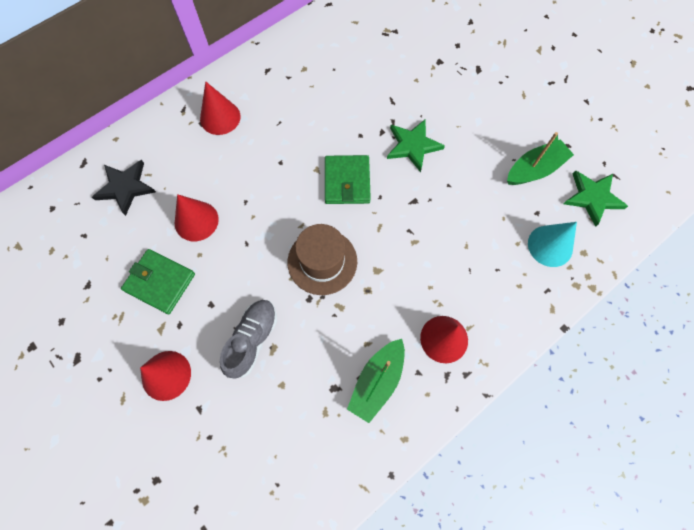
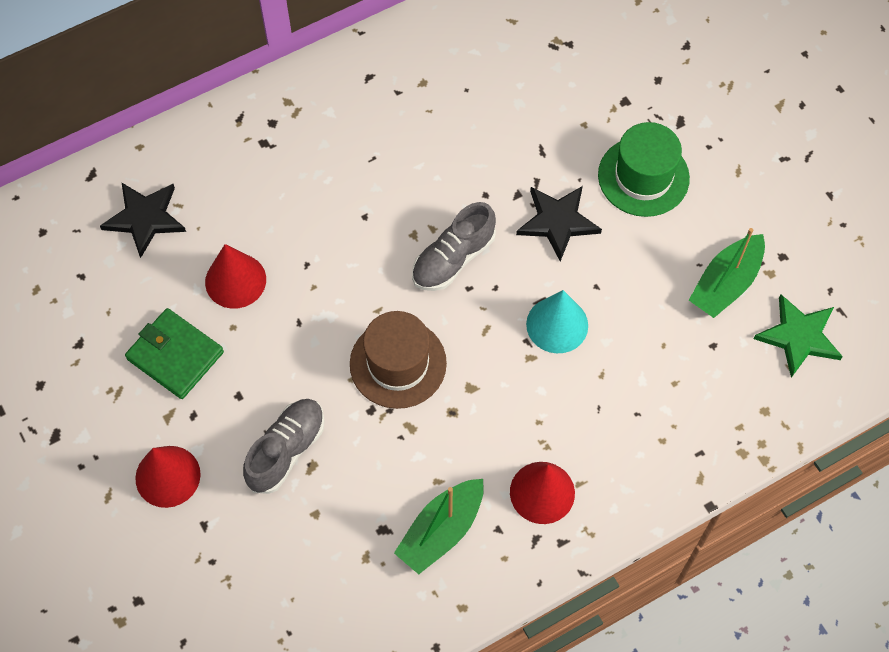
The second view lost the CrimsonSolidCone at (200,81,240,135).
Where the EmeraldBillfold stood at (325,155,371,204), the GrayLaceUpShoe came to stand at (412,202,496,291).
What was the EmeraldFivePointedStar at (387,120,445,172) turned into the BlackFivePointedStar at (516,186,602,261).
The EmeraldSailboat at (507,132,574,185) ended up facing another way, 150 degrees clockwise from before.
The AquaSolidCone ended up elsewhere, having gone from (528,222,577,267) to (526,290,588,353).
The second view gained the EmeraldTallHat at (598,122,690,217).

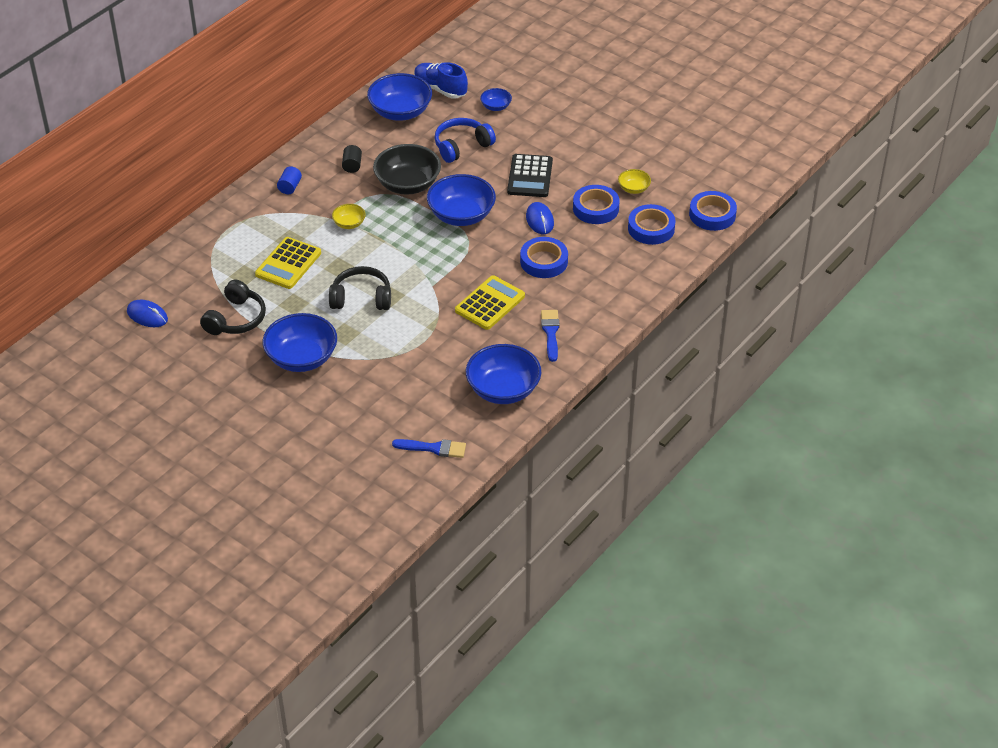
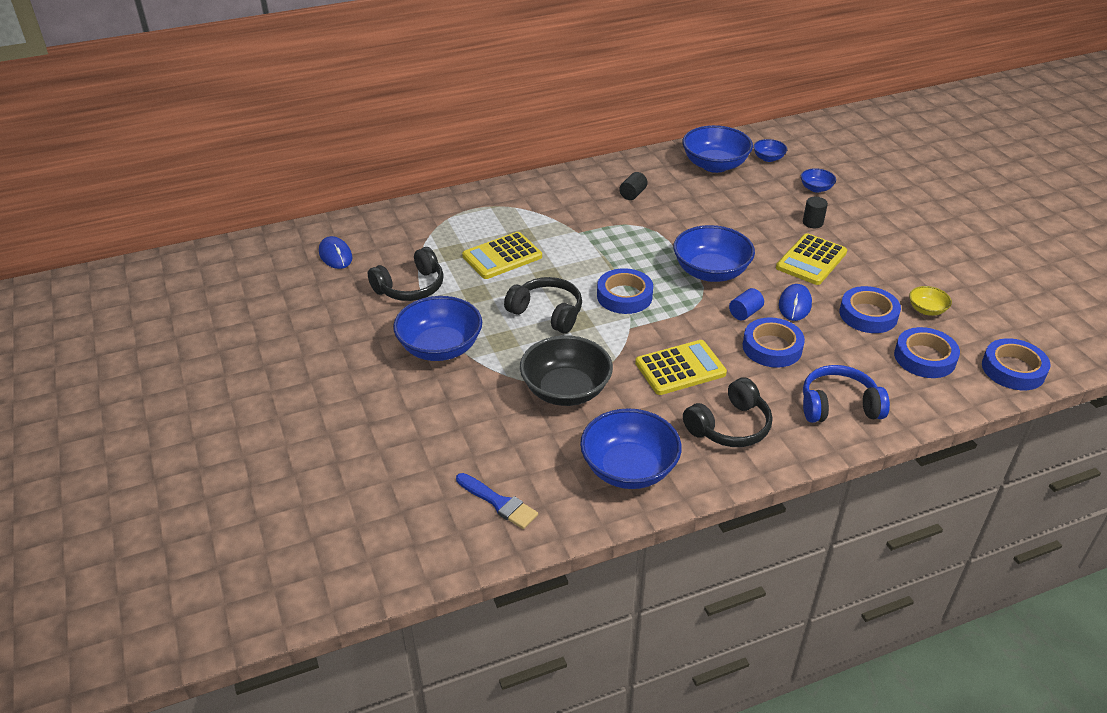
The RoyalBlueCylinder ended up elsewhere, having gone from (277,166,302,194) to (729,288,764,320).
The second view lost the YellowServingBowl at (332,204,366,229).
The BlackServingBowl ended up elsewhere, having gone from (373,144,441,194) to (520,335,613,406).
Where the RoyalBlueLaceUpShoe stood at (414,62,468,98), the RoyalBlueServingBowl came to stand at (753,139,787,162).
The RoyalBlueOverEarHeadphones ended up elsewhere, having gone from (434,118,496,163) to (803,365,890,423).
What was the BlackAddingMachine at (507,154,553,197) turned into the YellowAddingMachine at (776,233,847,285).
Where the RoyalBluePaintBrush stood at (541,310,560,362), the BlackOverEarHeadphones came to stand at (683,377,772,447).
The second view gained the RoyalBlueRollOfTape at (597,268,653,314).
The second view gained the BlackCylinder at (803,197,828,228).

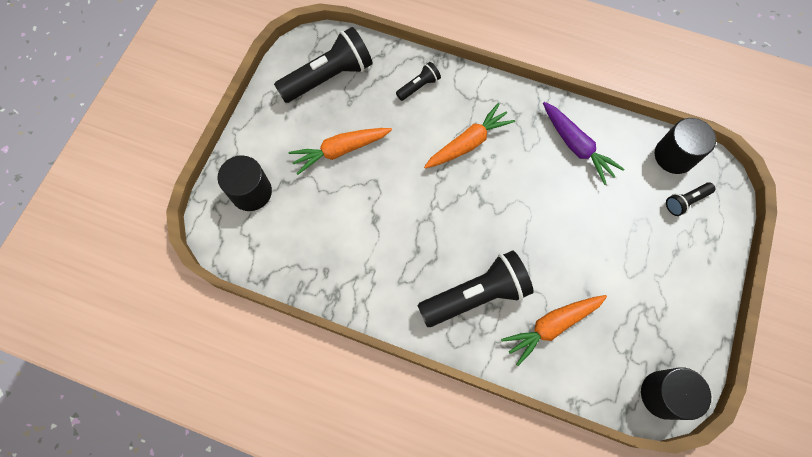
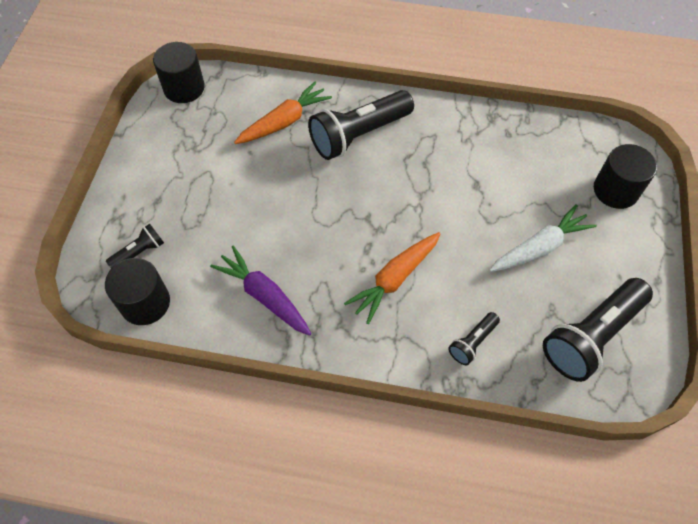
What was the BrightOrangeToyCarrot at (288,128,392,175) turned into the PureWhiteToyCarrot at (489,204,597,272).

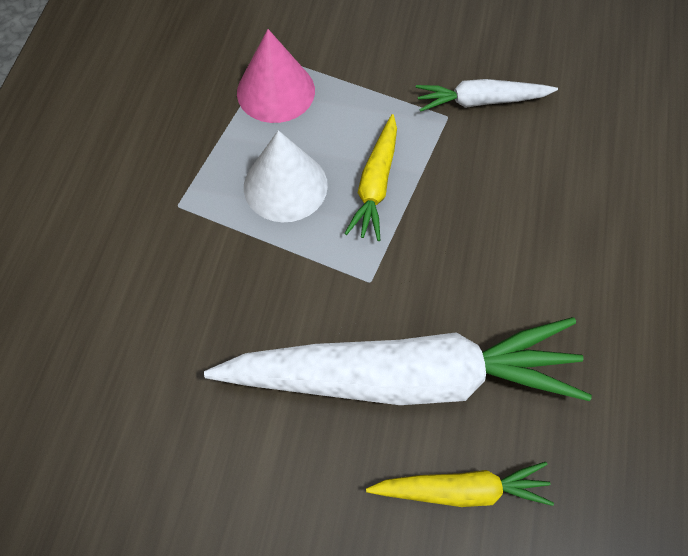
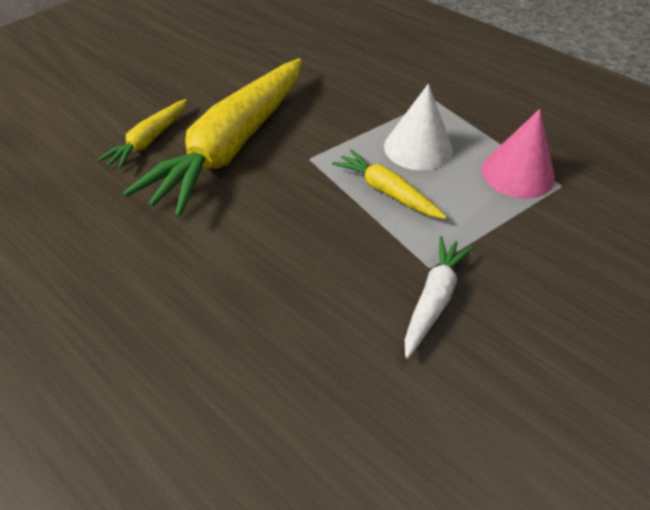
What was the PureWhiteToyCarrot at (204,317,592,405) turned into the YellowToyCarrot at (123,58,302,218).

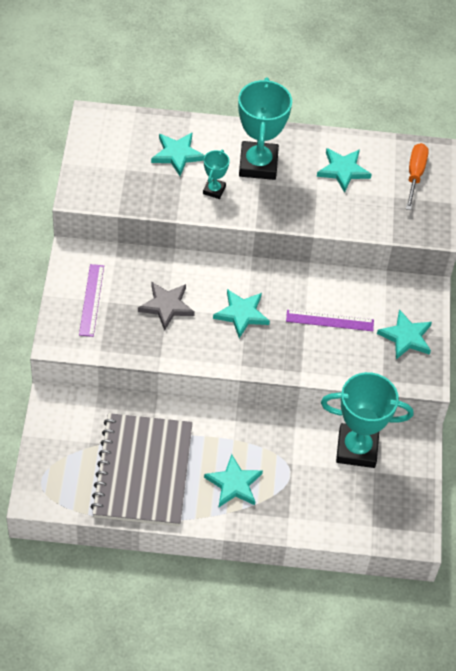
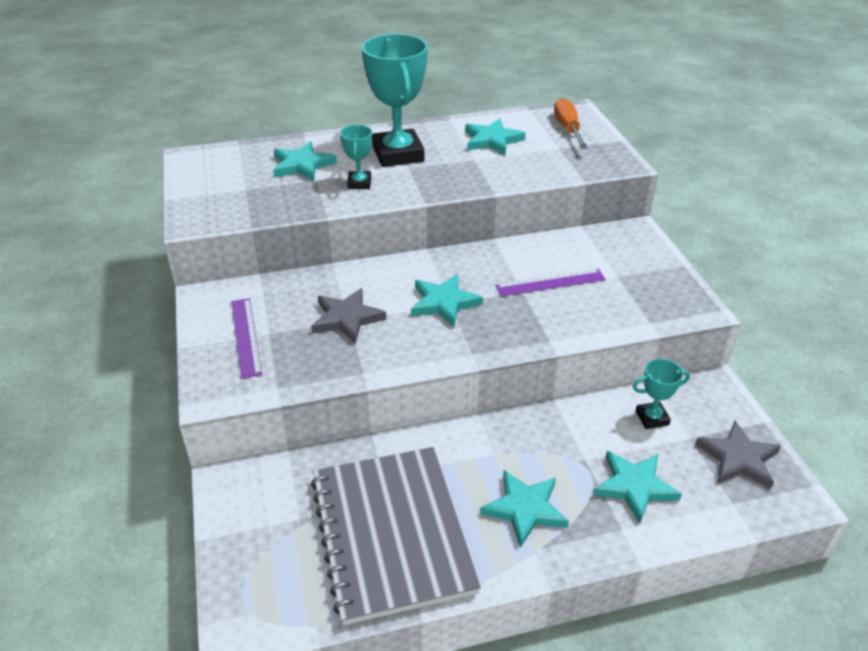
The size of the AquaTrophy at (321,372,413,468) changed by a factor of 0.49.
The AquaFivePointedStar ended up elsewhere, having gone from (377,309,432,359) to (593,451,682,523).
The second view gained the GrayFivePointedStar at (695,420,781,489).

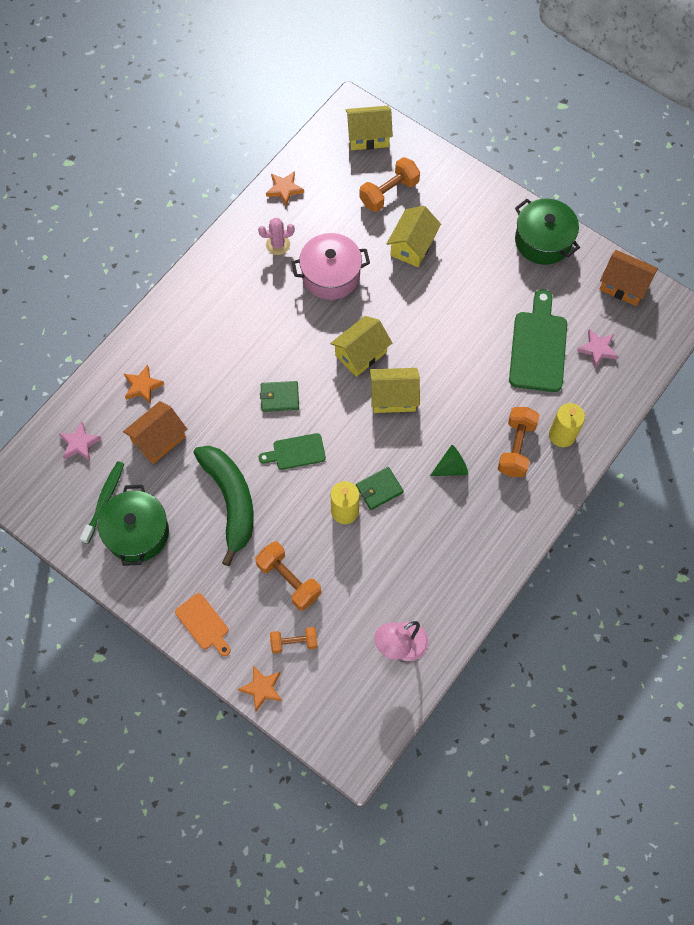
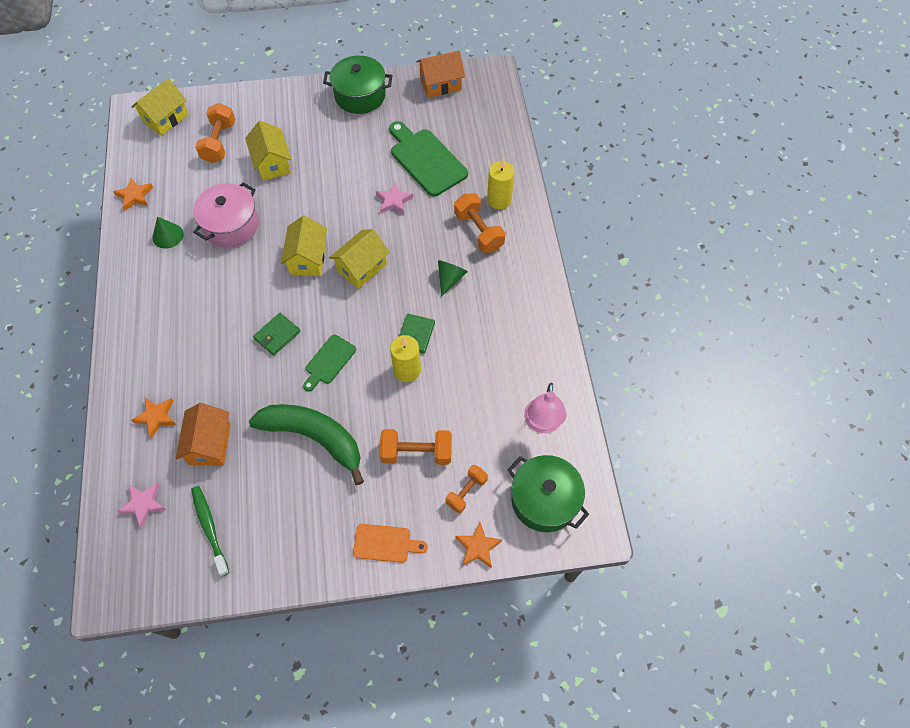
The EmeraldStockpot ended up elsewhere, having gone from (98,485,169,566) to (507,455,589,532).
Where the PinkPricklyPlant stood at (258,218,295,255), the EmeraldSolidCone came to stand at (153,217,184,249).
The PinkFivePointedStar ended up elsewhere, having gone from (577,329,618,368) to (375,182,413,215).

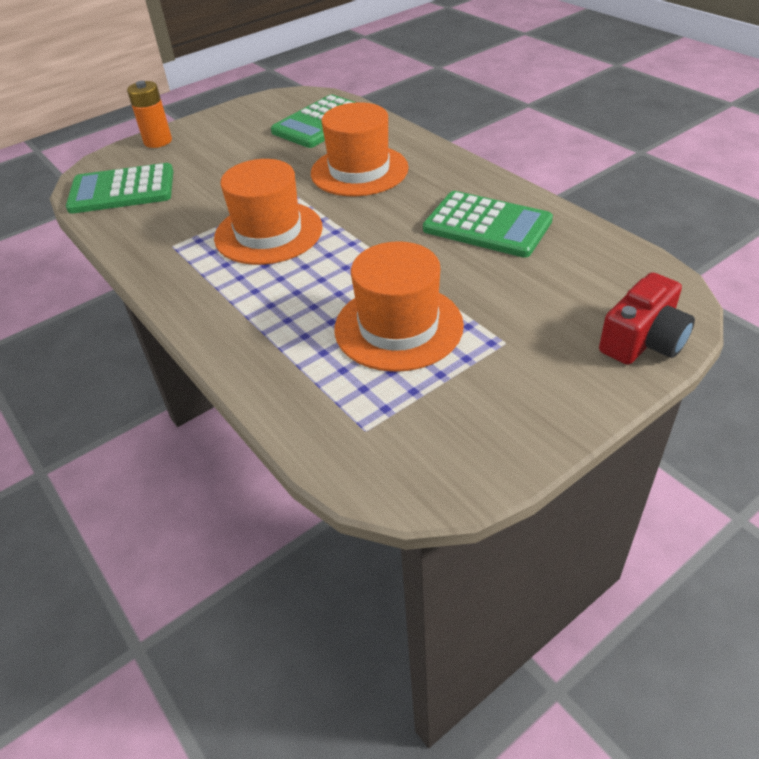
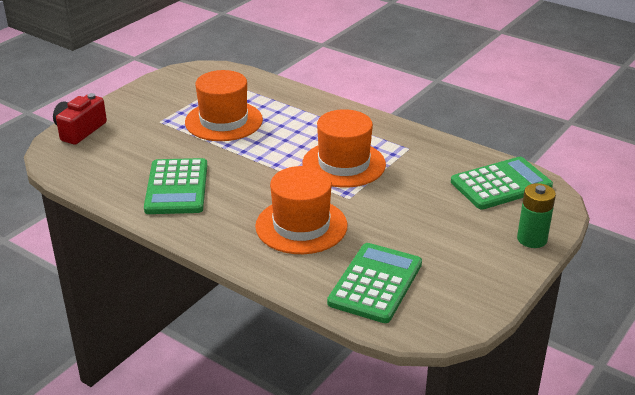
What was the BrightOrangePowerCell at (127,81,172,148) turned into the EmeraldPowerCell at (517,183,556,248).
The EmeraldAddingMachine at (423,191,553,258) ended up facing another way, 105 degrees counterclockwise from before.

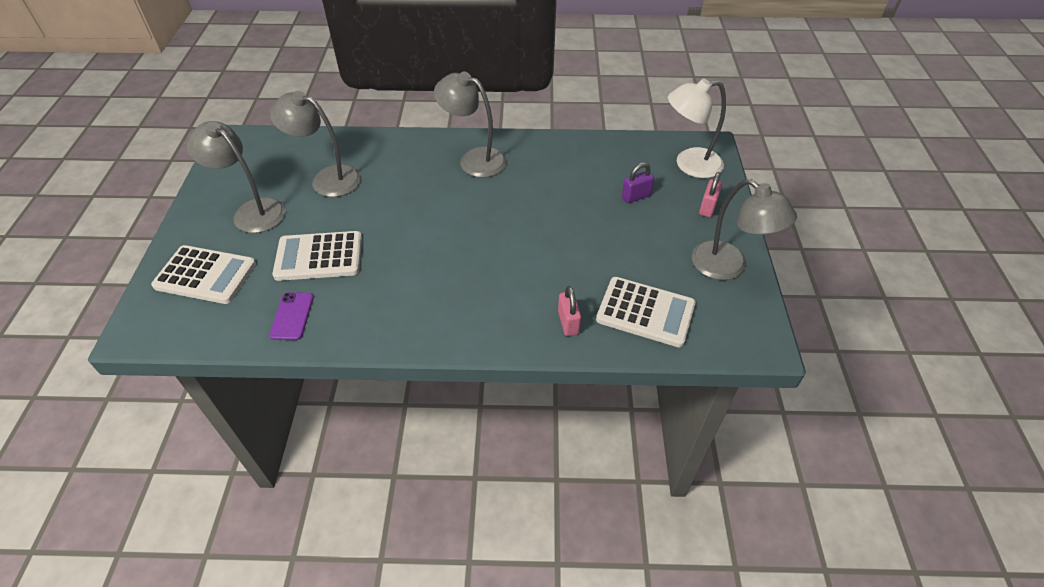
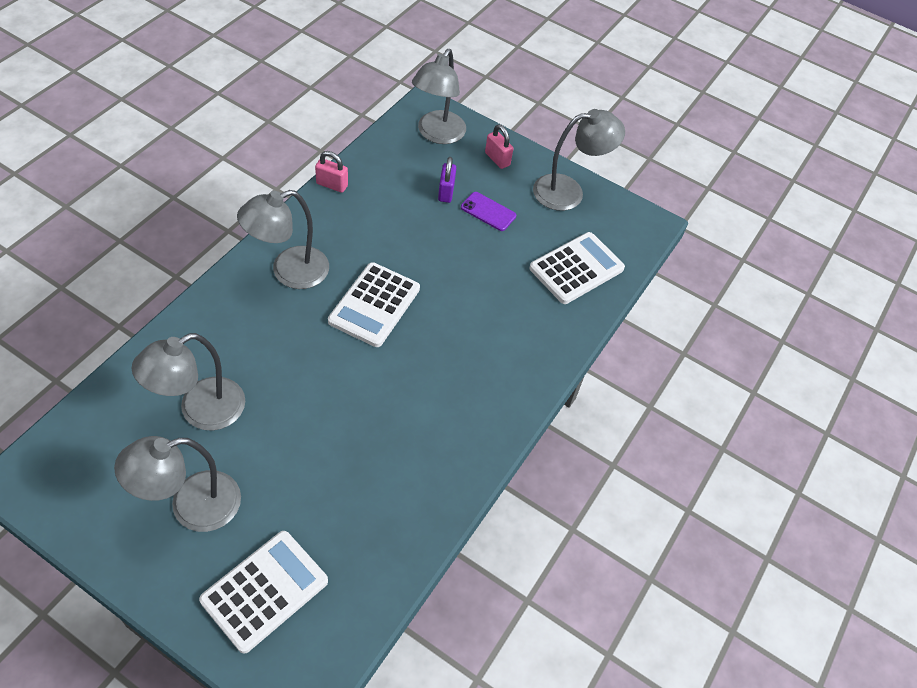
The PurplePhone ended up elsewhere, having gone from (269,292,314,340) to (461,192,516,231).
The PureWhiteAddingMachine ended up elsewhere, having gone from (272,231,362,281) to (328,262,420,347).
The PinkPadlock ended up elsewhere, having gone from (558,286,581,336) to (315,151,348,193).
What was the PureWhiteReadingLamp at (668,78,726,178) turned into the GrayReadingLamp at (412,49,466,144).

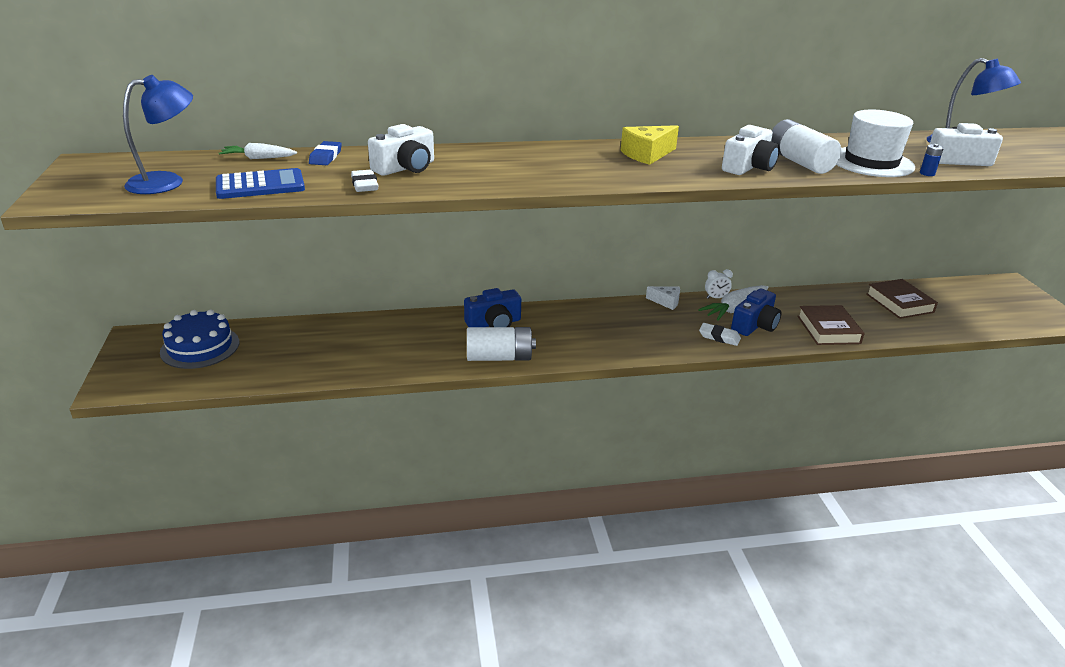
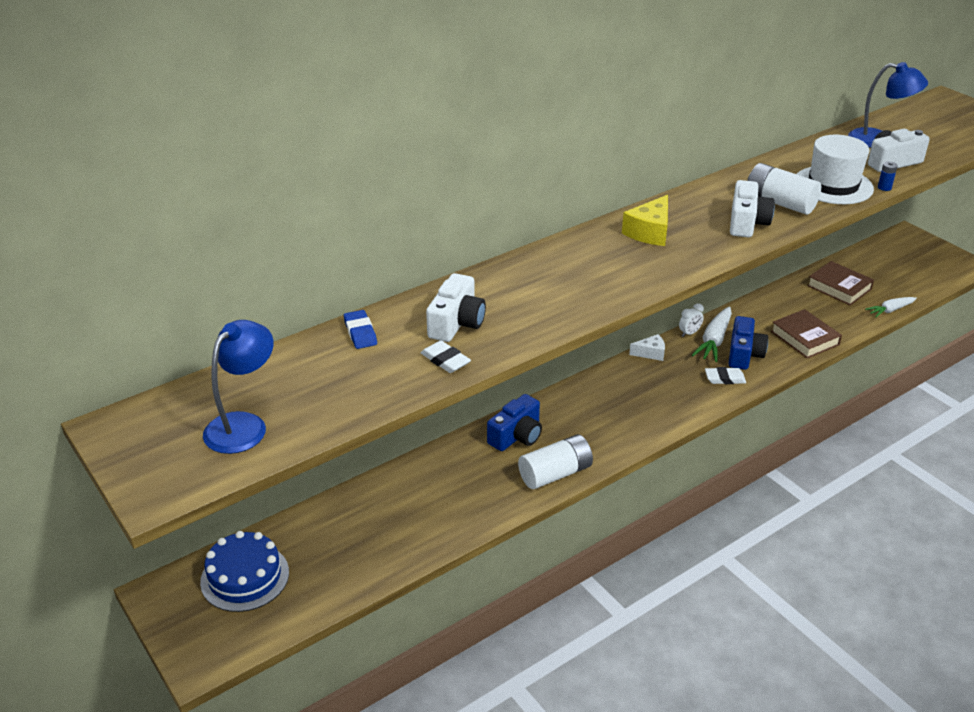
The second view lost the RoyalBlueAddingMachine at (216,168,305,199).
The PureWhiteToyCarrot ended up elsewhere, having gone from (219,143,297,159) to (865,297,917,317).

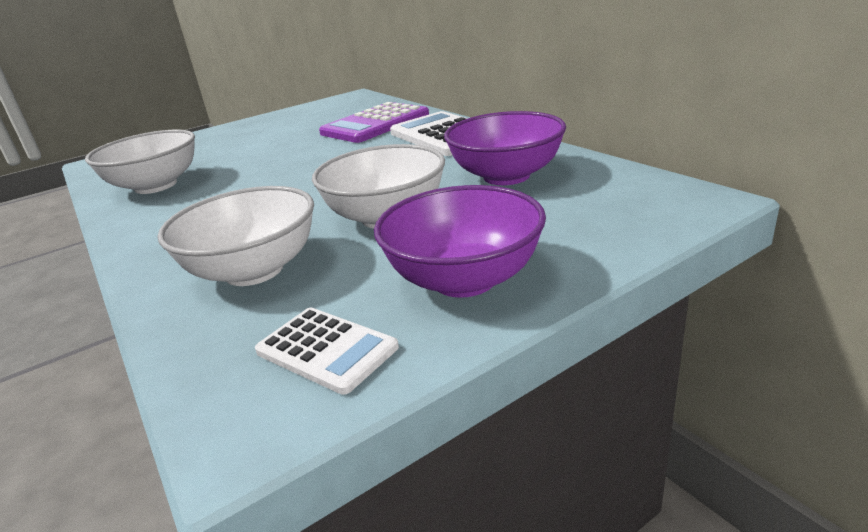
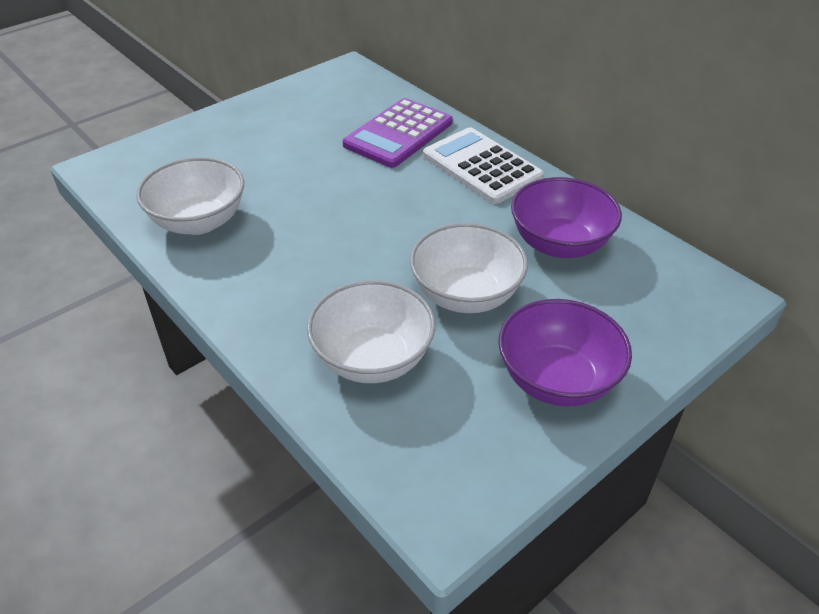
The second view lost the PureWhiteAddingMachine at (255,308,399,395).

